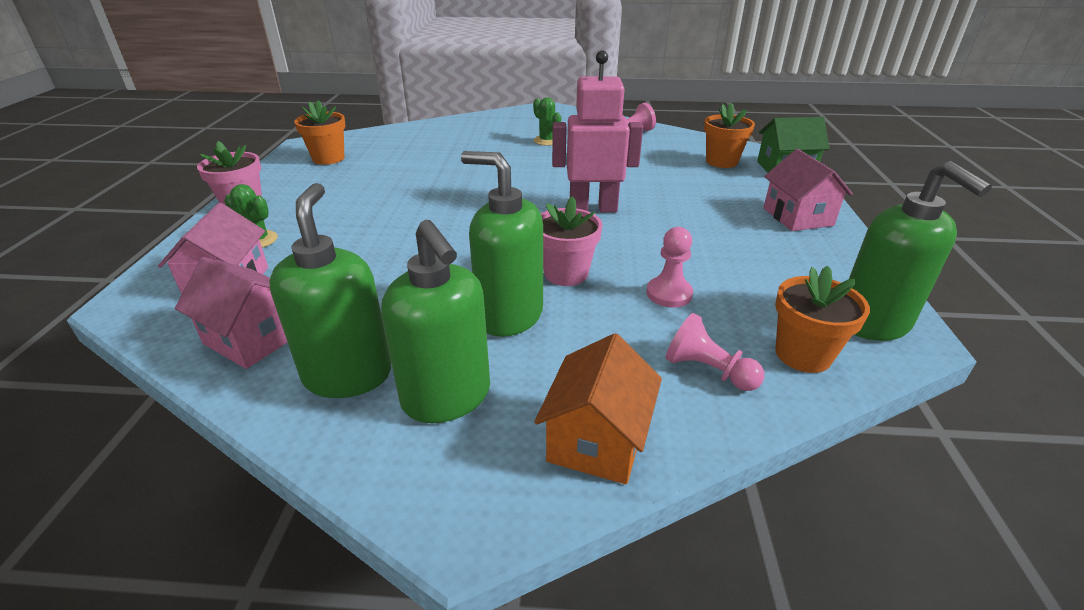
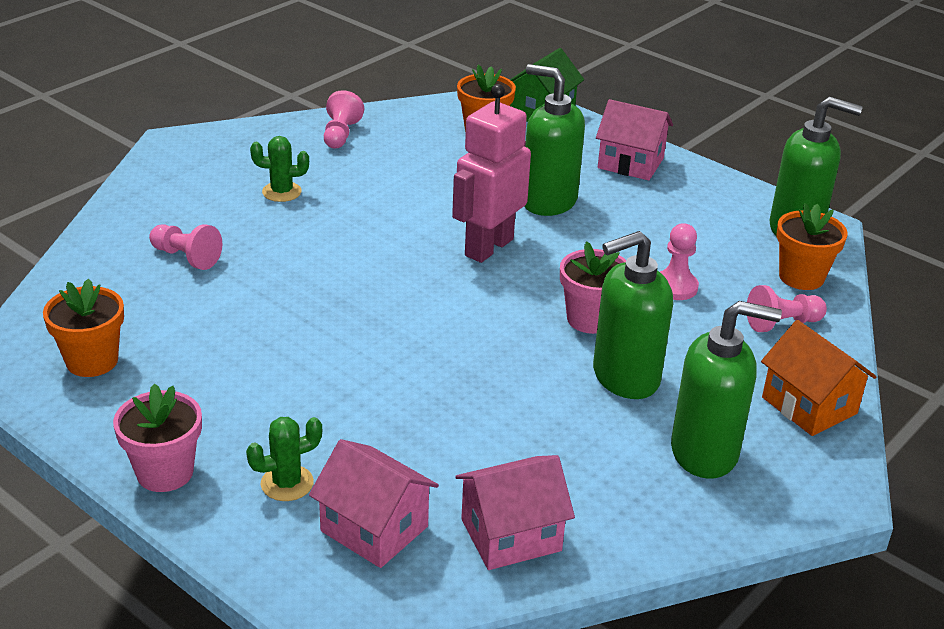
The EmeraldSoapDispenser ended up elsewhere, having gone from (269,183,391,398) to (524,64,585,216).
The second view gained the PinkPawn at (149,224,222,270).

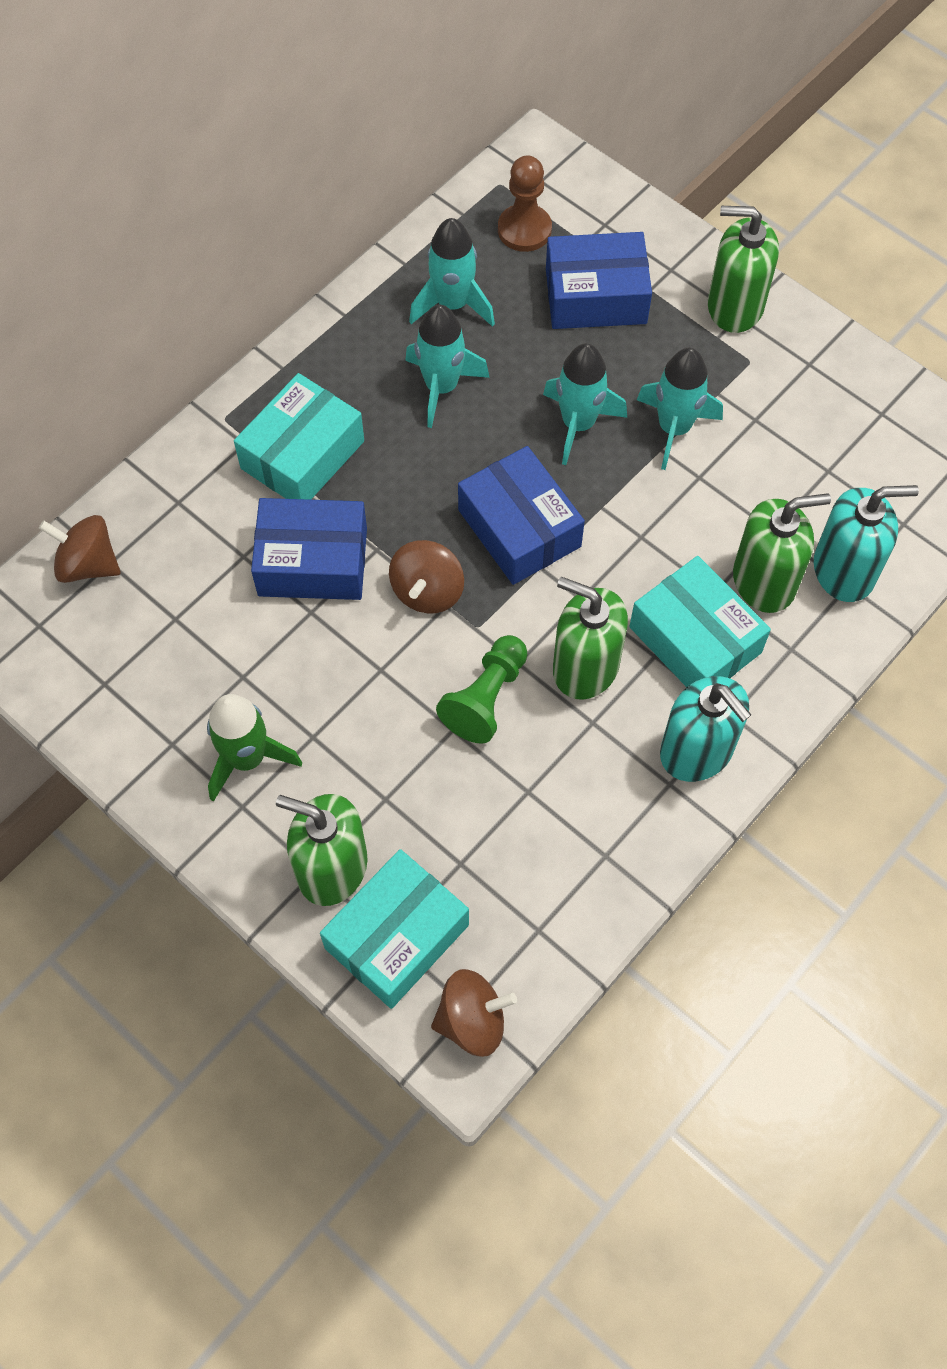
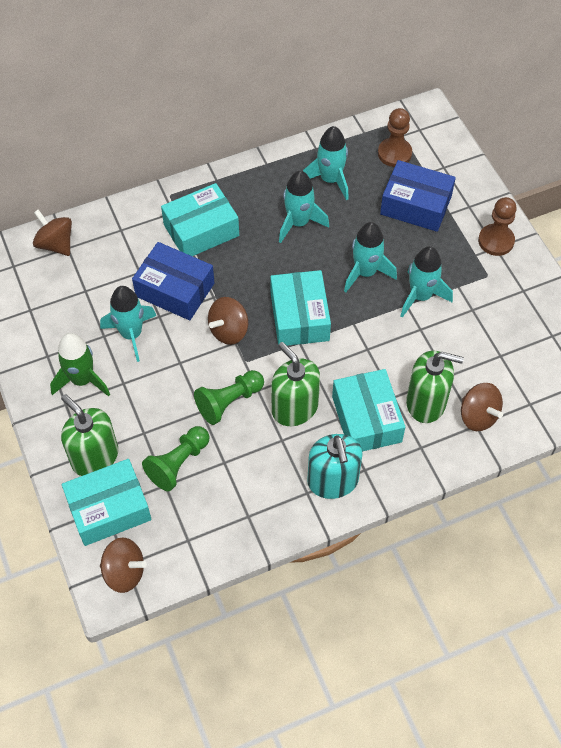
What was the RoyalBluePackage at (458,446,585,585) turned into the AquaPackage at (270,270,331,346).
Where the EmeraldSoapDispenser stood at (708,206,779,333), the BrownPawn came to stand at (478,197,517,256).
Where the AquaSoapDispenser stood at (814,485,919,602), the BrownWhirligig came to stand at (461,383,503,431).
The second view gained the AquaToyRocket at (100,286,156,362).
The second view gained the EmeraldPawn at (142,426,210,491).

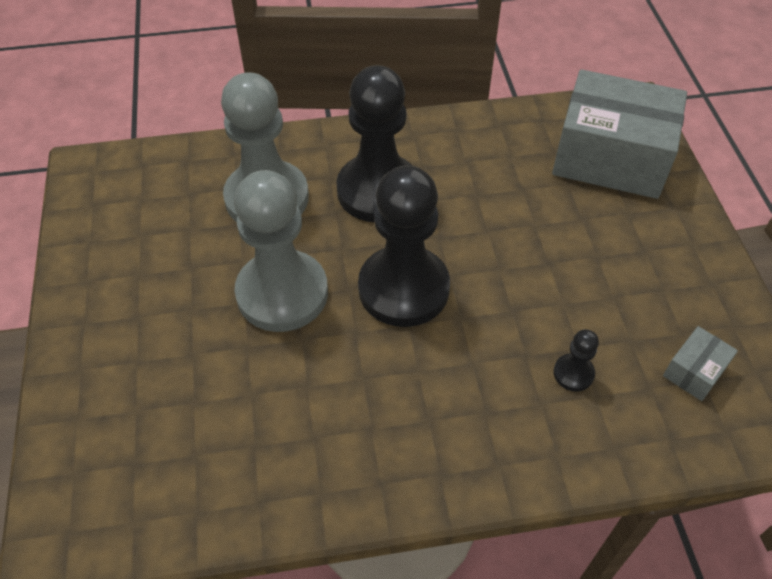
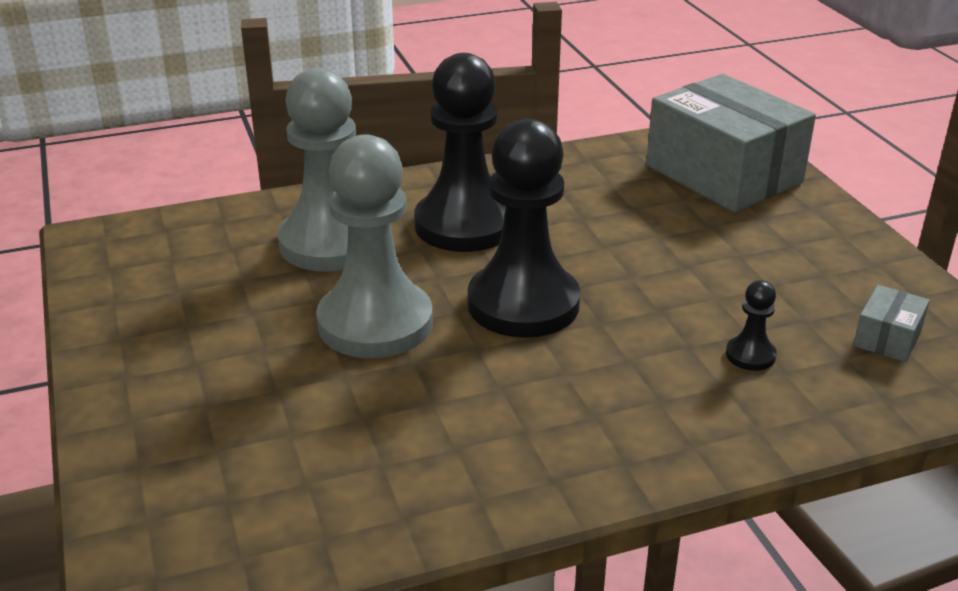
The GrayPackage at (552,70,687,199) ended up facing another way, 45 degrees clockwise from before.

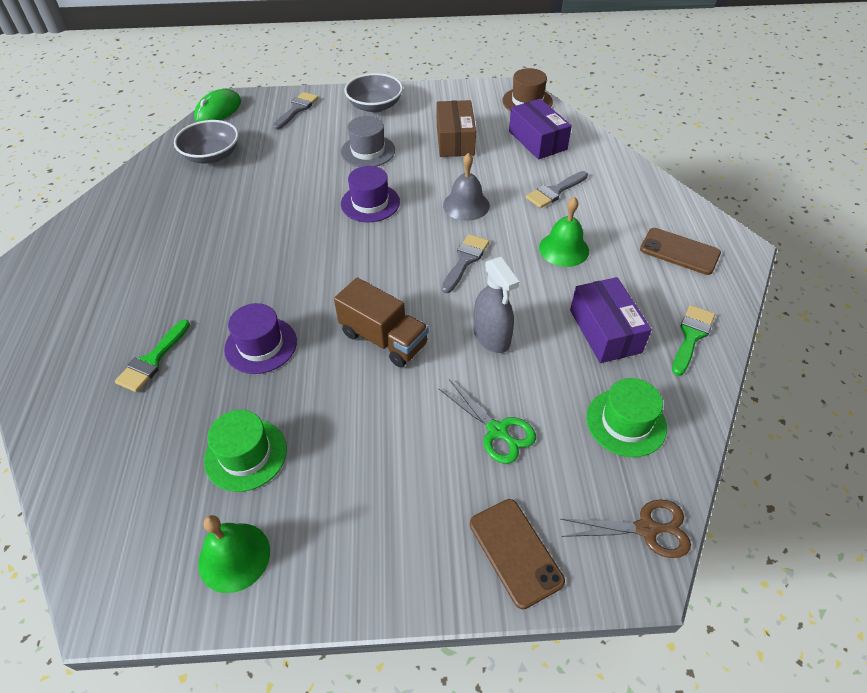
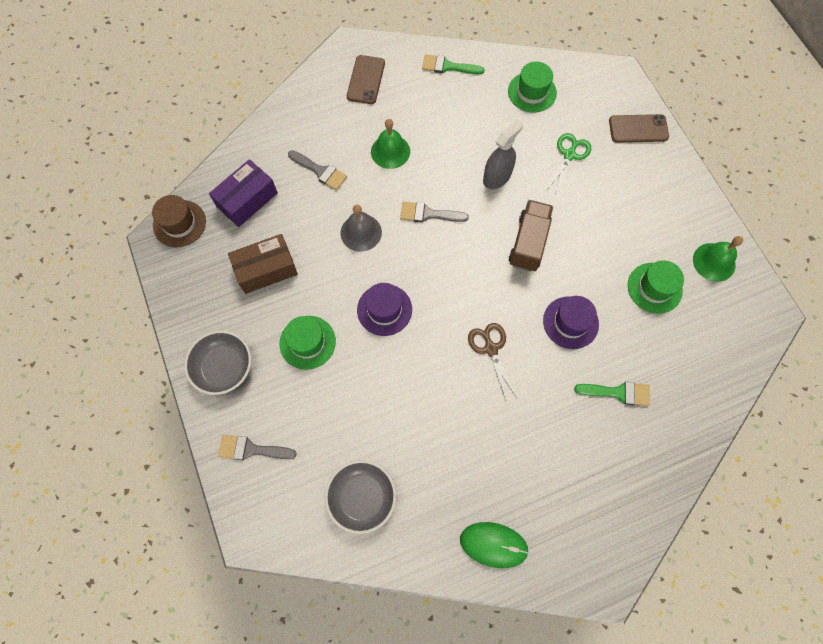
The EmeraldComputerMouse ended up elsewhere, having gone from (194,89,241,122) to (460,522,529,568).
What was the GrayTallHat at (341,116,395,167) turned into the EmeraldTallHat at (279,316,336,370).
The BrownPhone at (470,499,565,609) ended up facing another way, 45 degrees clockwise from before.
The BrownScissors ended up elsewhere, having gone from (561,499,691,558) to (468,323,517,402).
The second view lost the PurplePackage at (570,277,652,363).

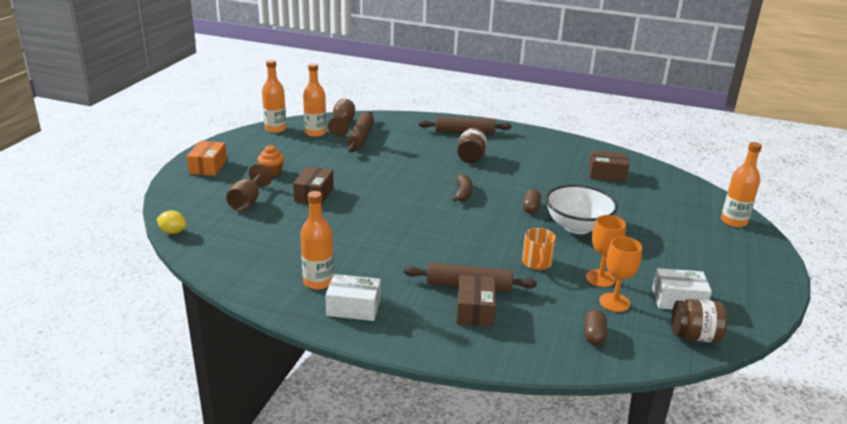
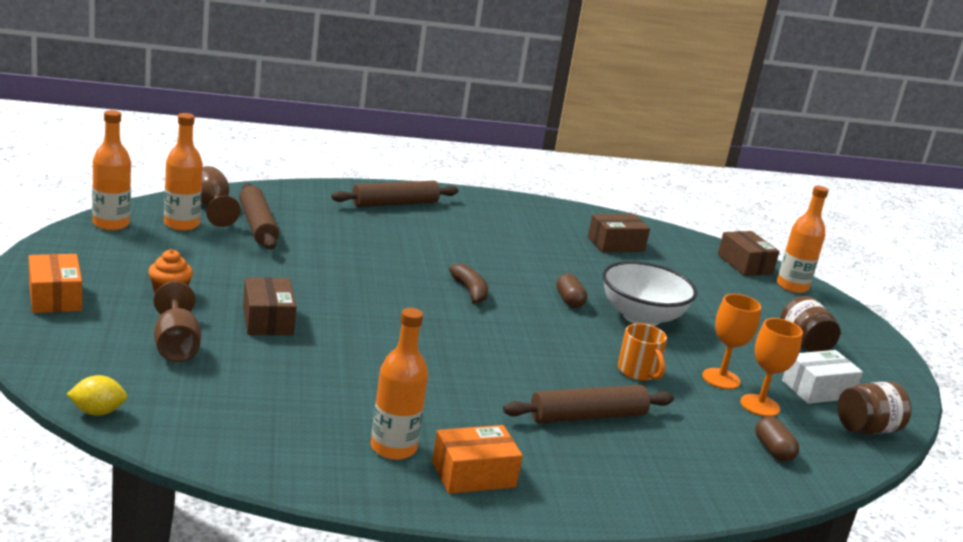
What was the PureWhitePackage at (325,274,381,321) turned into the BrightOrangePackage at (432,425,523,494).
The BrownPreserveJar ended up elsewhere, having gone from (457,128,488,163) to (780,296,840,352).
The BrownPackage ended up elsewhere, having gone from (457,275,496,327) to (718,231,780,276).

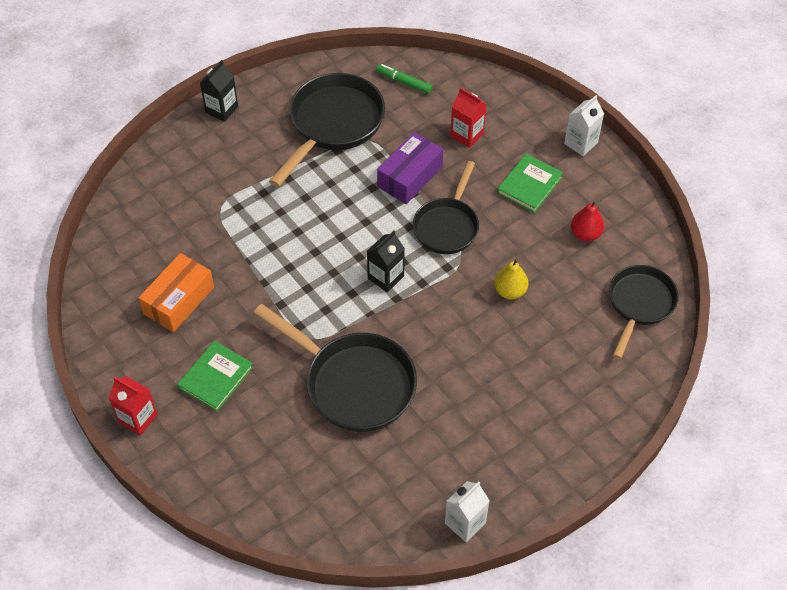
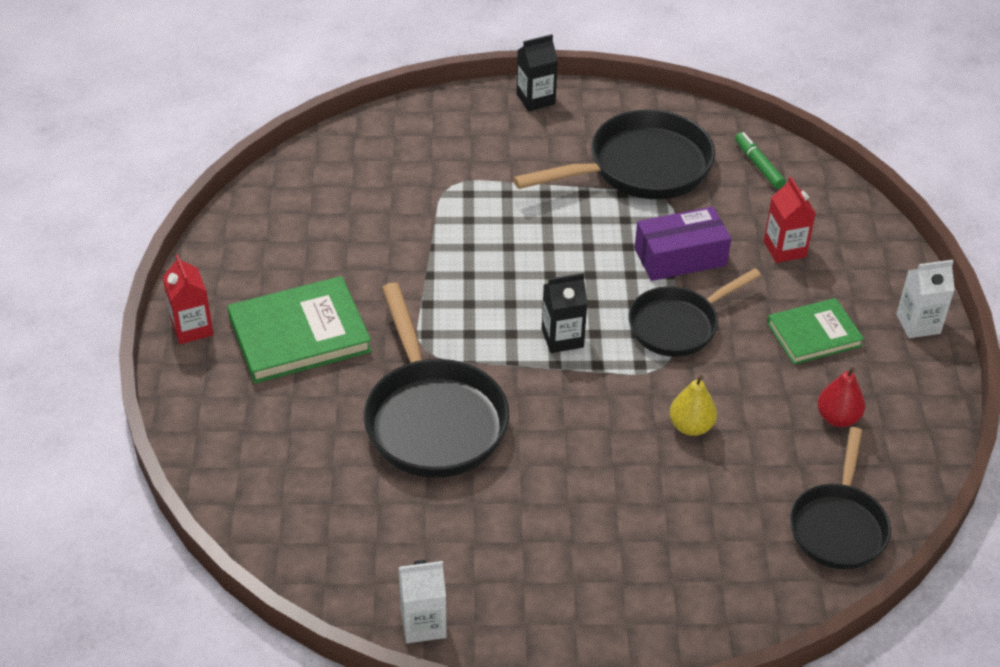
The second view lost the BrightOrangePackage at (138,253,214,332).
The size of the EmeraldHardback at (177,341,253,412) changed by a factor of 1.58.
The BlackPan at (609,265,678,359) ended up facing another way, 135 degrees clockwise from before.

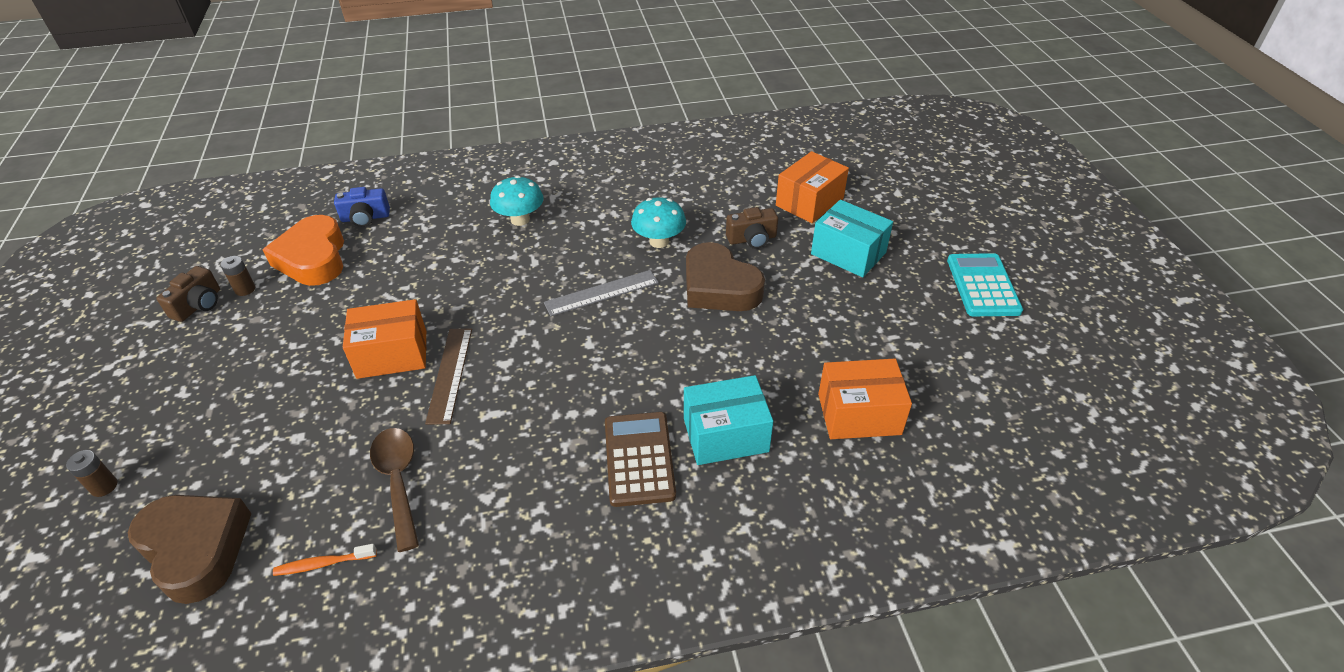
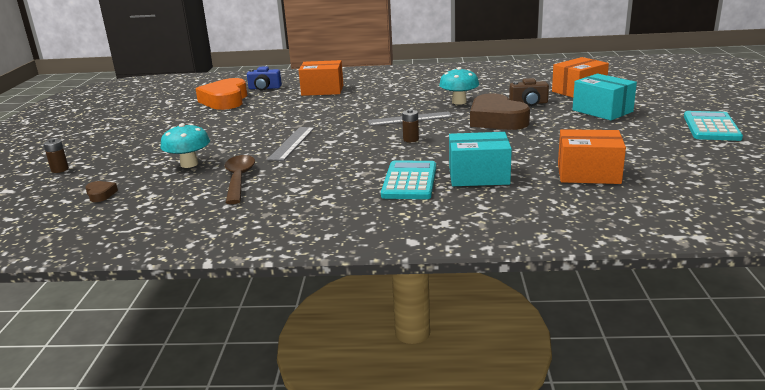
The size of the BrownLoveHeart at (128,495,251,604) changed by a factor of 0.42.
The second view lost the BrownCompactCamera at (157,266,220,322).
The BrownPowerCell ended up elsewhere, having gone from (220,256,255,296) to (402,109,419,142).
The second view lost the BrightOrangeToothBrush at (273,544,377,576).
The BrightOrangePackage ended up elsewhere, having gone from (343,299,426,379) to (299,60,343,96).
What was the BrownStraightedge at (425,328,472,425) turned into the GrayStraightedge at (267,127,315,161).
The AquaToadstool ended up elsewhere, having gone from (490,176,544,226) to (160,123,210,168).
What was the BrownAddingMachine at (605,412,676,507) turned into the AquaAddingMachine at (381,161,436,199).

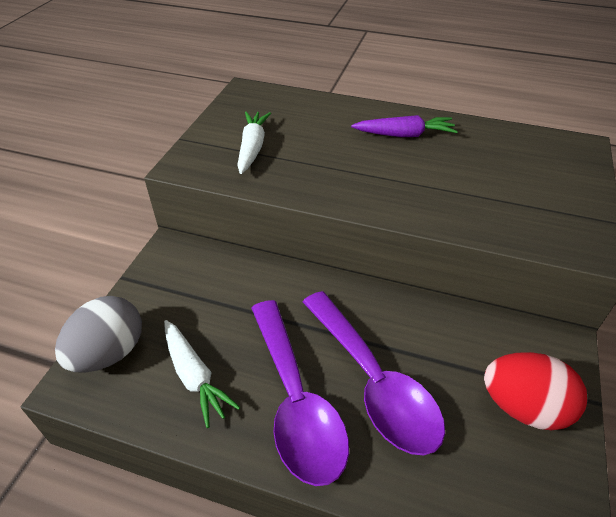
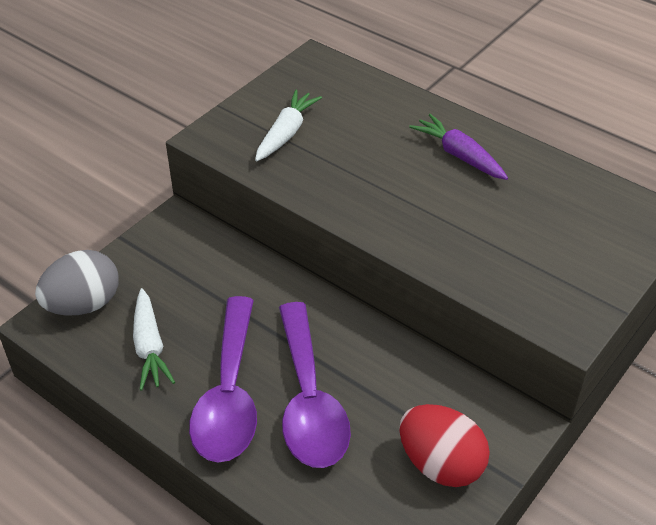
The PurpleToyCarrot at (351,115,458,137) ended up facing another way, 150 degrees counterclockwise from before.

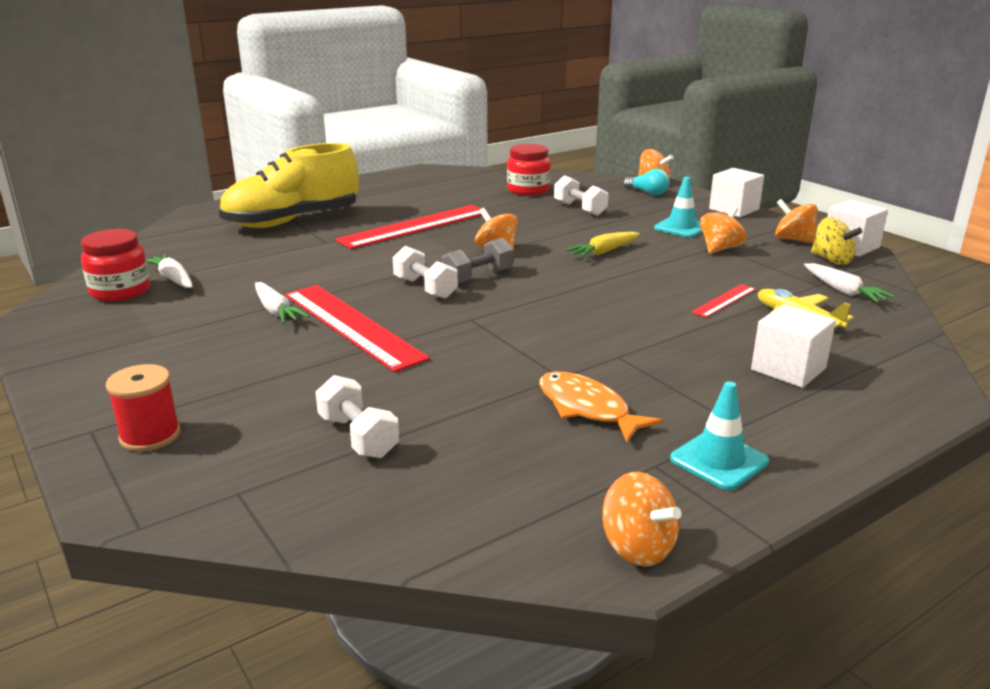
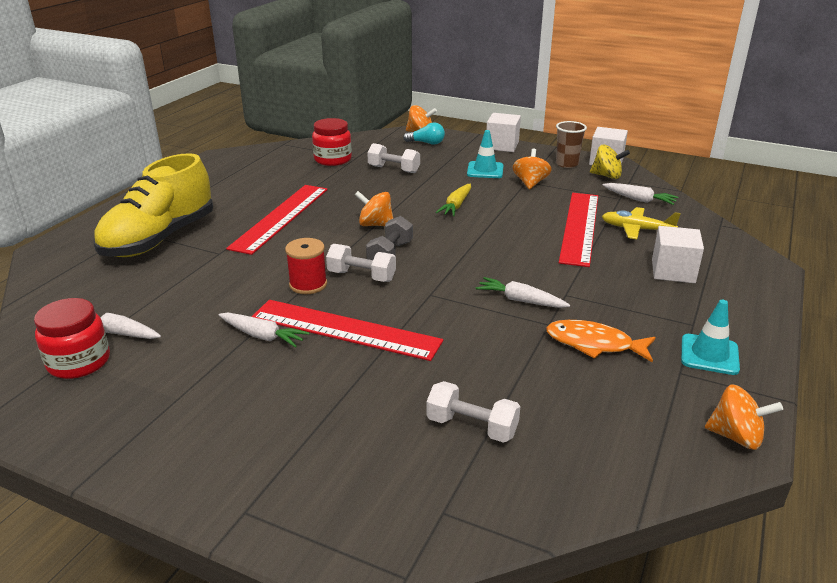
The CrimsonReelOfThread ended up elsewhere, having gone from (106,364,181,452) to (285,238,327,294).
The size of the CrimsonStraightedge at (691,284,756,318) changed by a factor of 2.15.
Where the BrightOrangeWhirligig stood at (775,199,817,244), the BrownBeaker came to stand at (556,121,587,168).
The second view gained the PureWhiteToyCarrot at (476,277,570,308).

